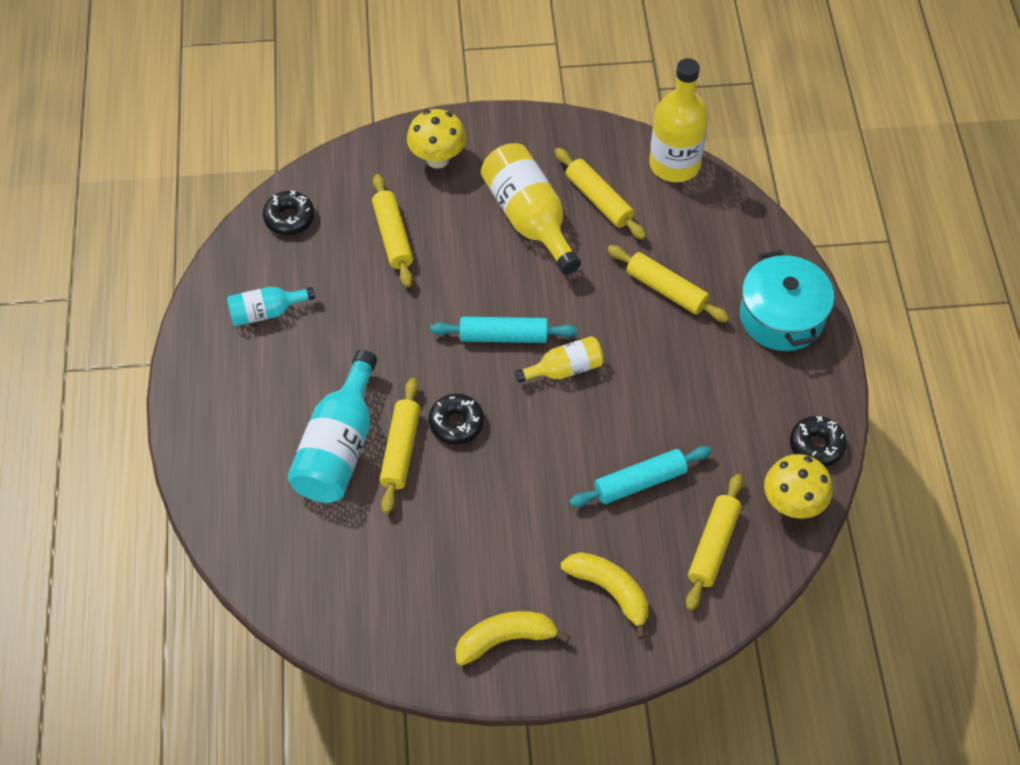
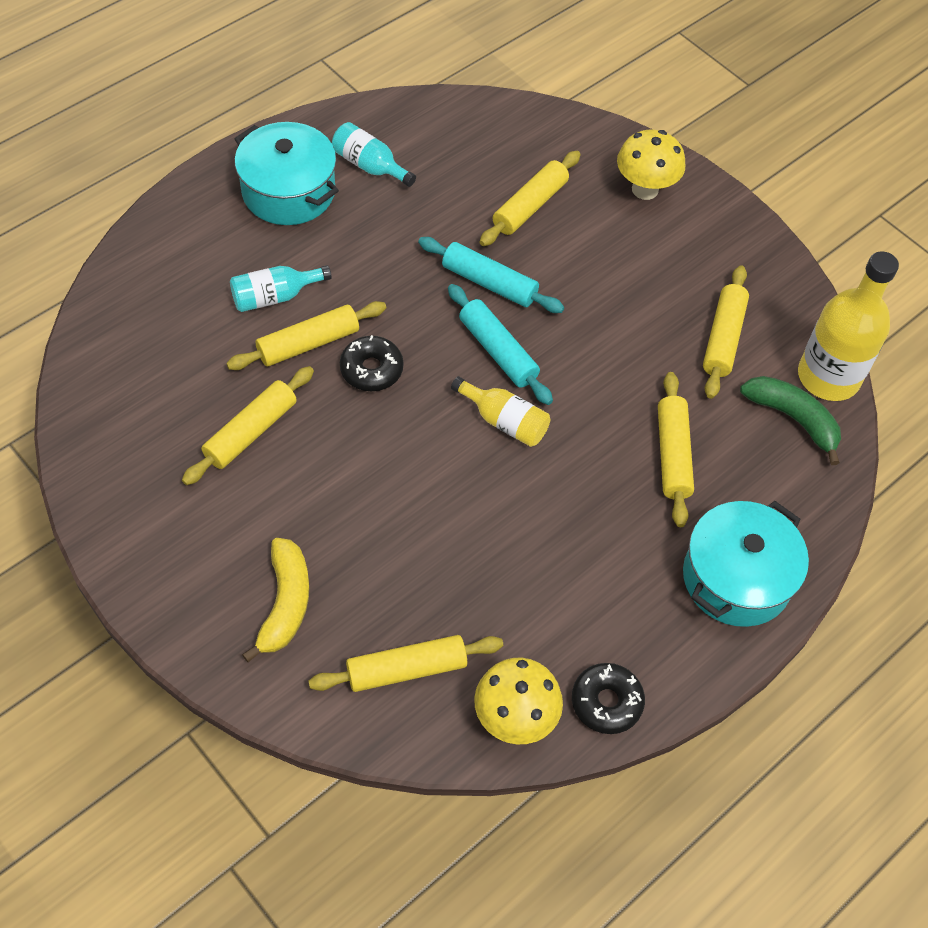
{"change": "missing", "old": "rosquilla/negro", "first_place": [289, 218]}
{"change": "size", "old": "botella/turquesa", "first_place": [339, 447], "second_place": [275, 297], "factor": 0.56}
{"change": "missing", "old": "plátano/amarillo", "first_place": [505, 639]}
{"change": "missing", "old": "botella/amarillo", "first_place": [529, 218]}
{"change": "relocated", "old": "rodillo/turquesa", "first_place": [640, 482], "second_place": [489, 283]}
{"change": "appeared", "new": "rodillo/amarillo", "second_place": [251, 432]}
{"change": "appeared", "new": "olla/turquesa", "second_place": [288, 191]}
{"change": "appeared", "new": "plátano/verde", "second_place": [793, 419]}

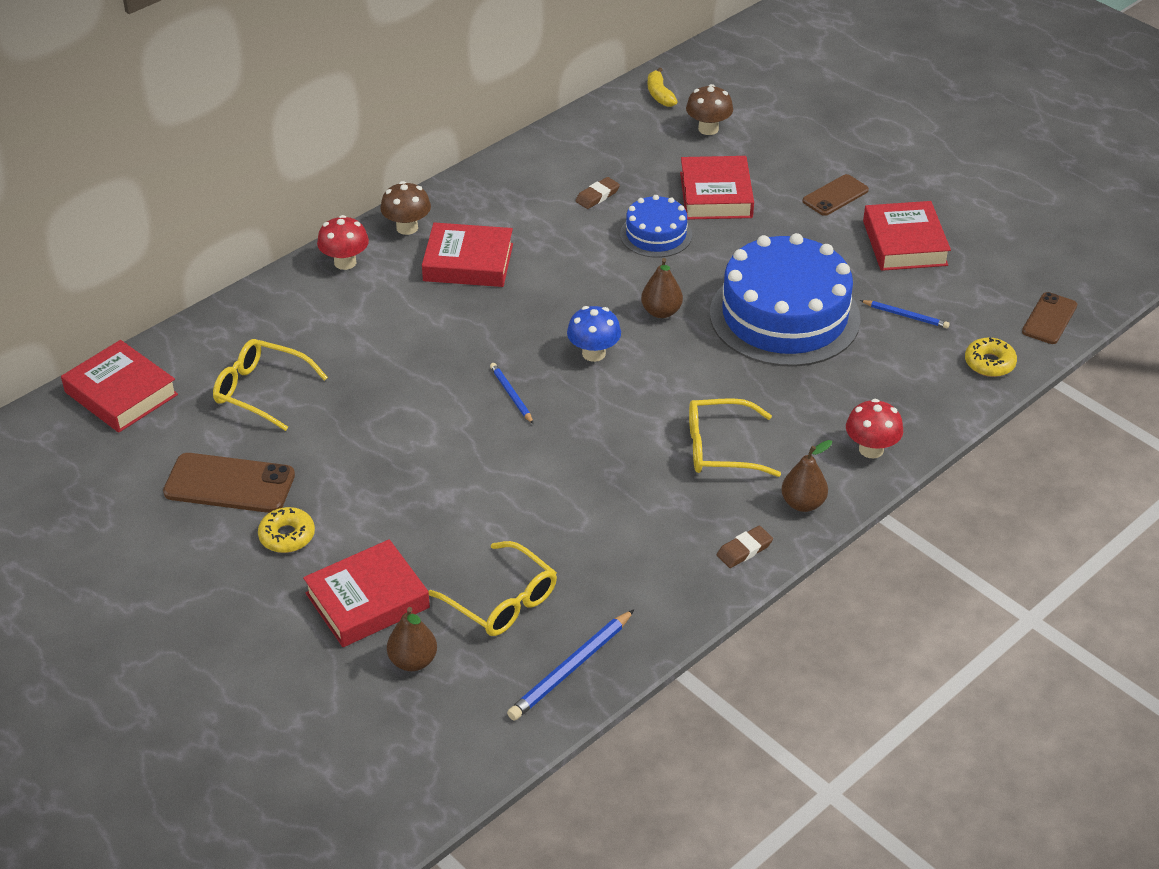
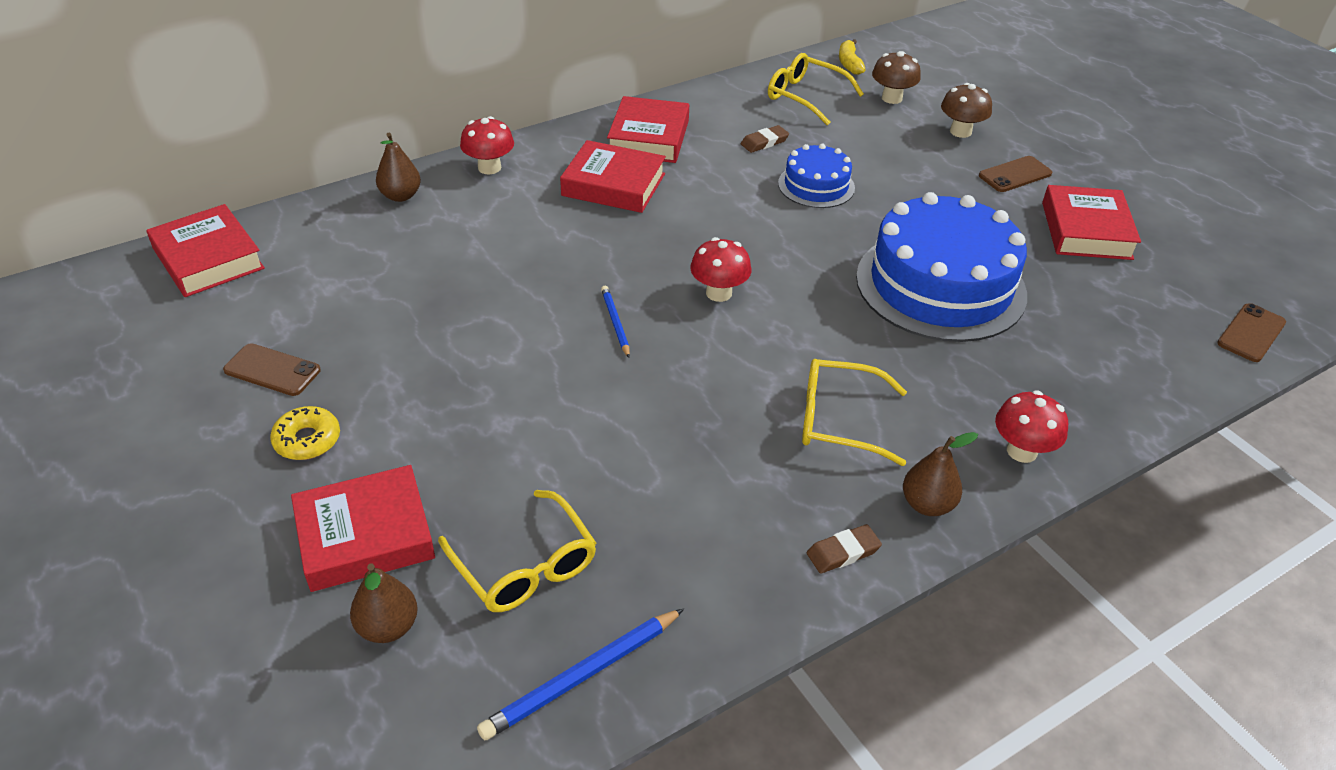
{"change": "size", "old": "móvil/marrón", "first_place": [229, 484], "second_place": [272, 370], "factor": 0.64}
{"change": "relocated", "old": "gafas/amarillo", "first_place": [262, 391], "second_place": [806, 97]}
{"change": "relocated", "old": "seta/marrón", "first_place": [407, 228], "second_place": [960, 131]}
{"change": "colour", "old": "seta/azul", "new": "seta/rojo", "first_place": [593, 353], "second_place": [719, 293]}
{"change": "relocated", "old": "pera/marrón", "first_place": [661, 312], "second_place": [401, 196]}
{"change": "relocated", "old": "libro/rojo", "first_place": [716, 195], "second_place": [649, 137]}
{"change": "missing", "old": "lápiz/azul", "first_place": [905, 316]}
{"change": "missing", "old": "rosquilla/amarillo", "first_place": [989, 363]}

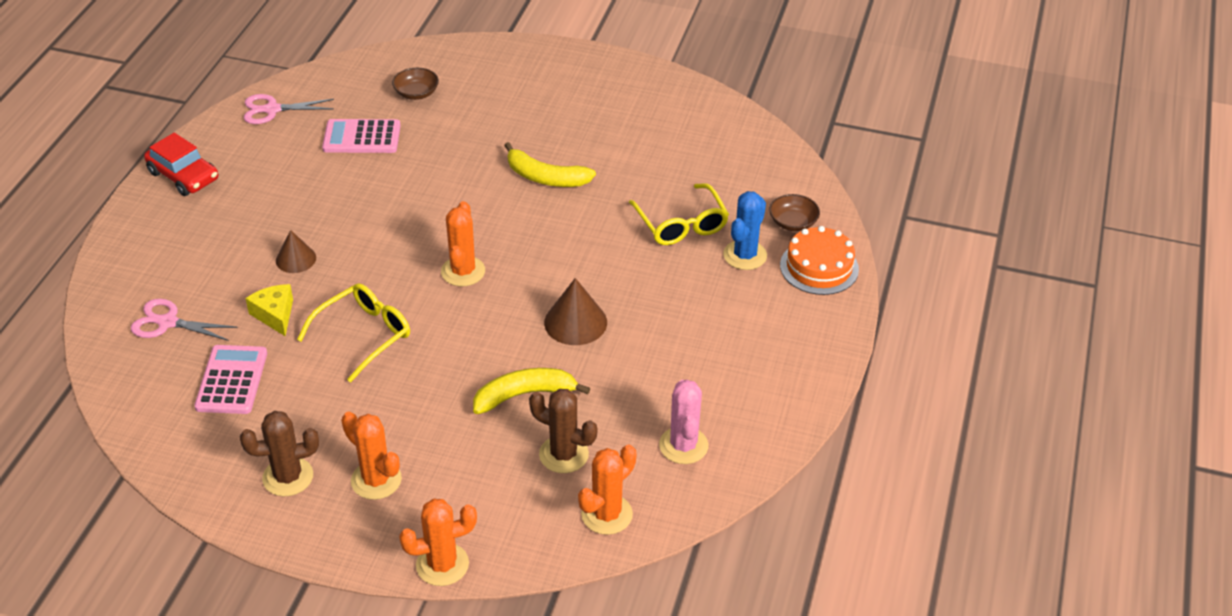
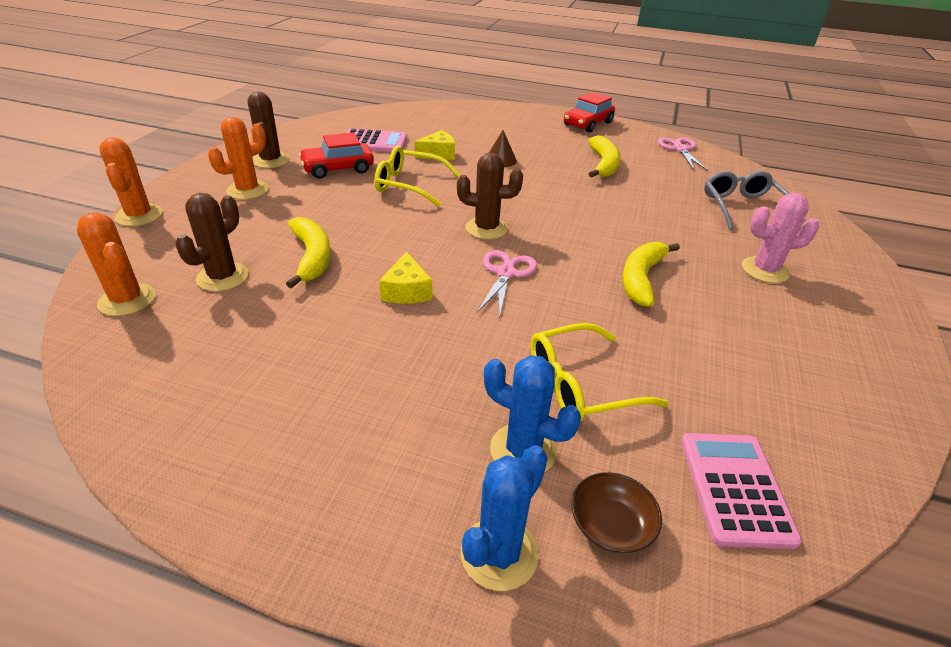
{"change": "relocated", "old": "tijeras/rosa", "first_place": [168, 322], "second_place": [506, 273]}
{"change": "spun", "old": "gafas/amarillo", "first_place": [363, 335], "second_place": [409, 185], "degrees": 150}
{"change": "relocated", "old": "calculadora/rosa", "first_place": [362, 137], "second_place": [735, 488]}
{"change": "exchanged", "old": "cuenco/marrón", "new": "gafas/gris", "first_place": [416, 93], "second_place": [743, 208]}
{"change": "colour", "old": "cactus/naranja", "new": "cactus/marrón", "first_place": [463, 271], "second_place": [486, 228]}
{"change": "exchanged", "old": "cono/marrón", "new": "queso/amarillo", "first_place": [575, 322], "second_place": [407, 291]}
{"change": "relocated", "old": "cactus/rosa", "first_place": [683, 445], "second_place": [764, 270]}
{"change": "exchanged", "old": "tarta/naranja", "new": "cactus/azul", "first_place": [819, 267], "second_place": [499, 553]}
{"change": "appeared", "new": "coche/rojo", "second_place": [338, 169]}
{"change": "appeared", "new": "plátano/amarillo", "second_place": [603, 164]}

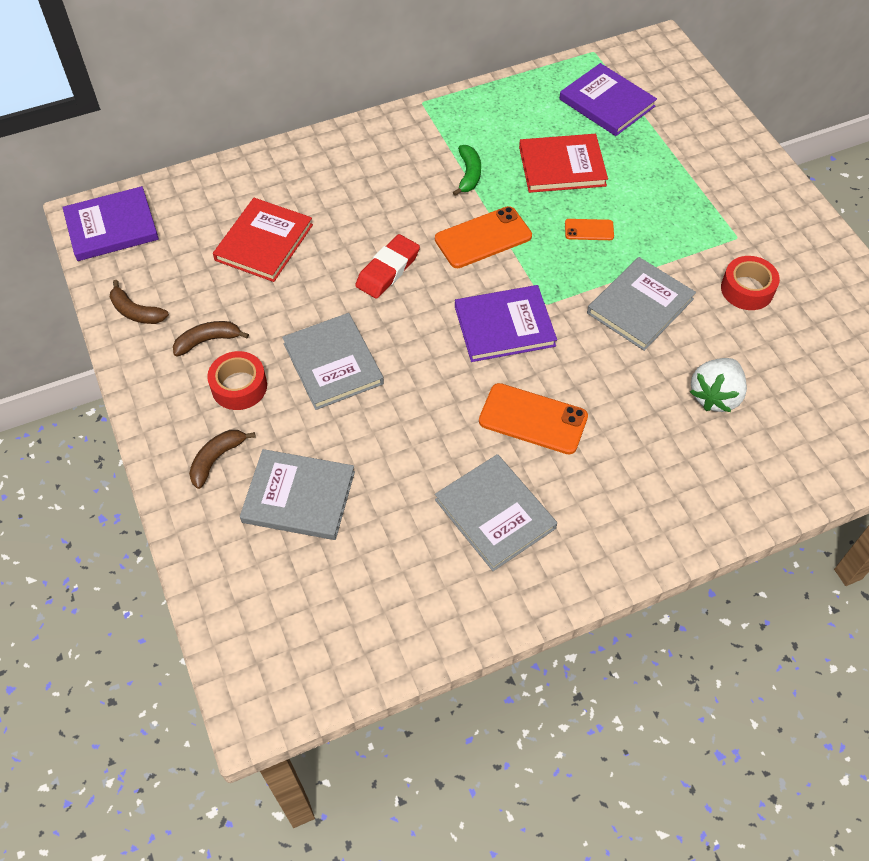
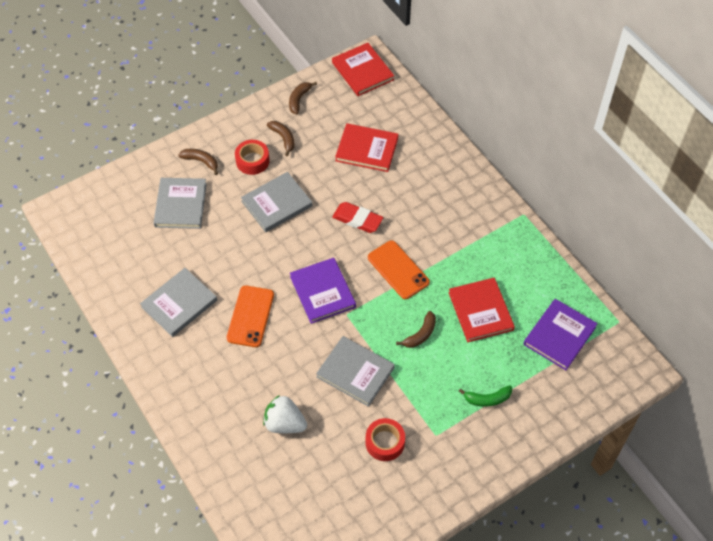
{"change": "colour", "old": "libro/morado", "new": "libro/rojo", "first_place": [112, 227], "second_place": [362, 71]}
{"change": "relocated", "old": "plátano/verde", "first_place": [469, 174], "second_place": [487, 399]}
{"change": "exchanged", "old": "móvil/naranja", "new": "plátano/marrón", "first_place": [589, 230], "second_place": [420, 334]}

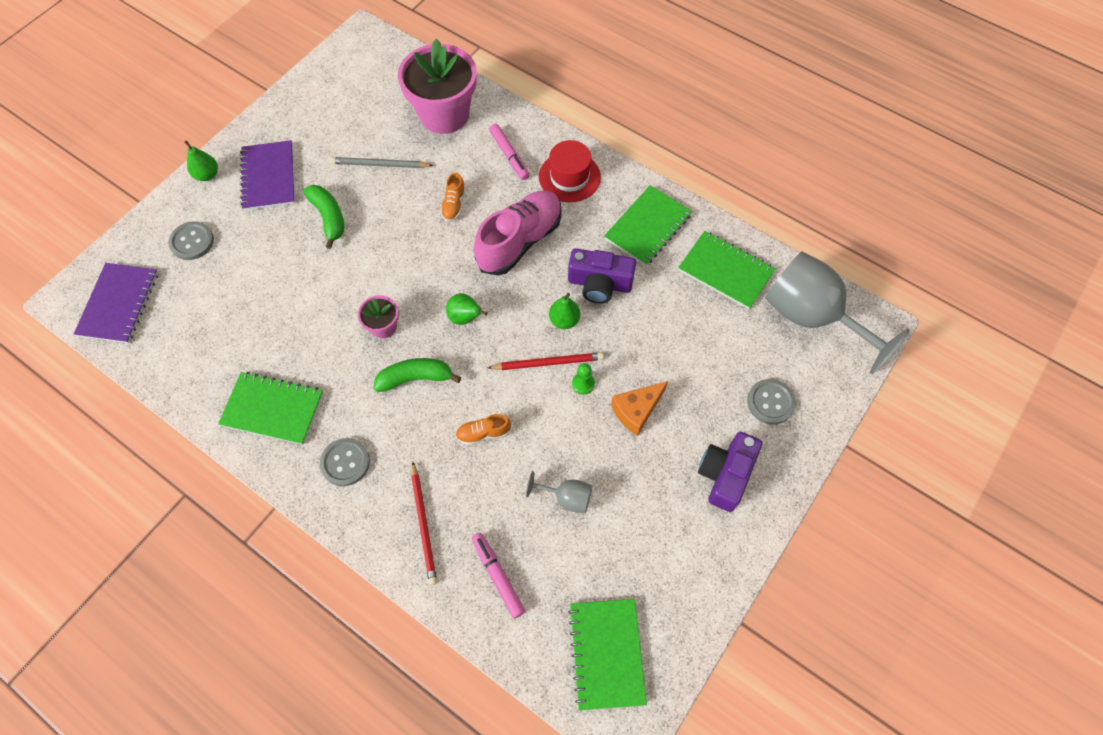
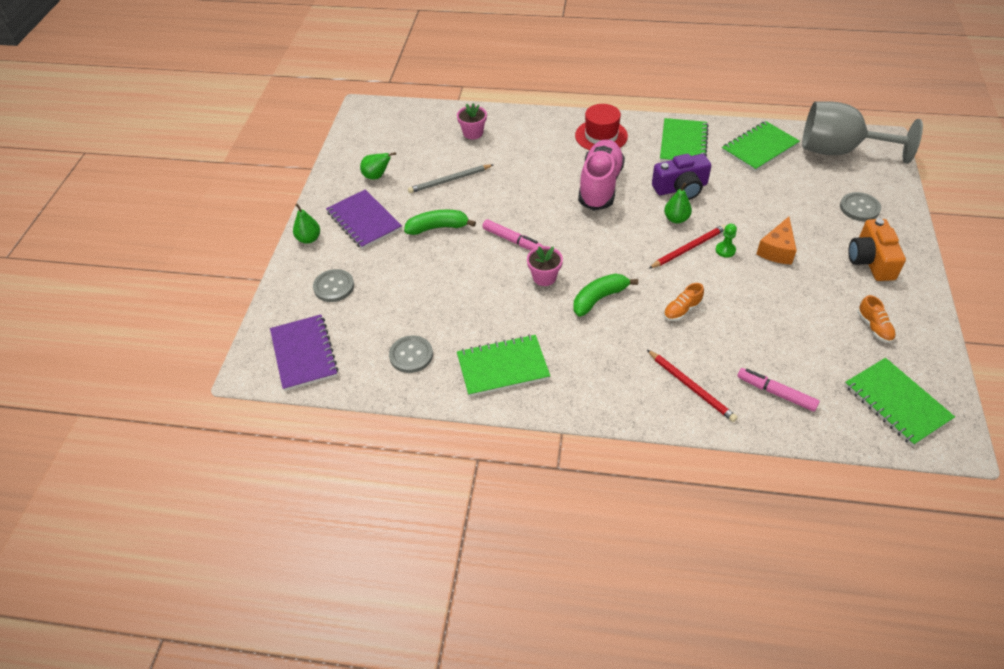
{"change": "spun", "old": "plátano/verde", "first_place": [329, 218], "second_place": [438, 227], "degrees": -45}
{"change": "relocated", "old": "botón/gris", "first_place": [345, 462], "second_place": [411, 355]}
{"change": "size", "old": "maceta/rosa", "first_place": [444, 114], "second_place": [473, 133], "factor": 0.46}
{"change": "relocated", "old": "zapato/naranja", "first_place": [454, 205], "second_place": [874, 327]}
{"change": "relocated", "old": "pera/verde", "first_place": [465, 317], "second_place": [377, 176]}
{"change": "relocated", "old": "rotulador/rosa", "first_place": [509, 155], "second_place": [512, 240]}
{"change": "missing", "old": "copa/gris", "first_place": [566, 497]}
{"change": "spun", "old": "cuaderno/verde", "first_place": [725, 271], "second_place": [759, 148], "degrees": -45}
{"change": "colour", "old": "cámara/morado", "new": "cámara/naranja", "first_place": [725, 474], "second_place": [871, 260]}

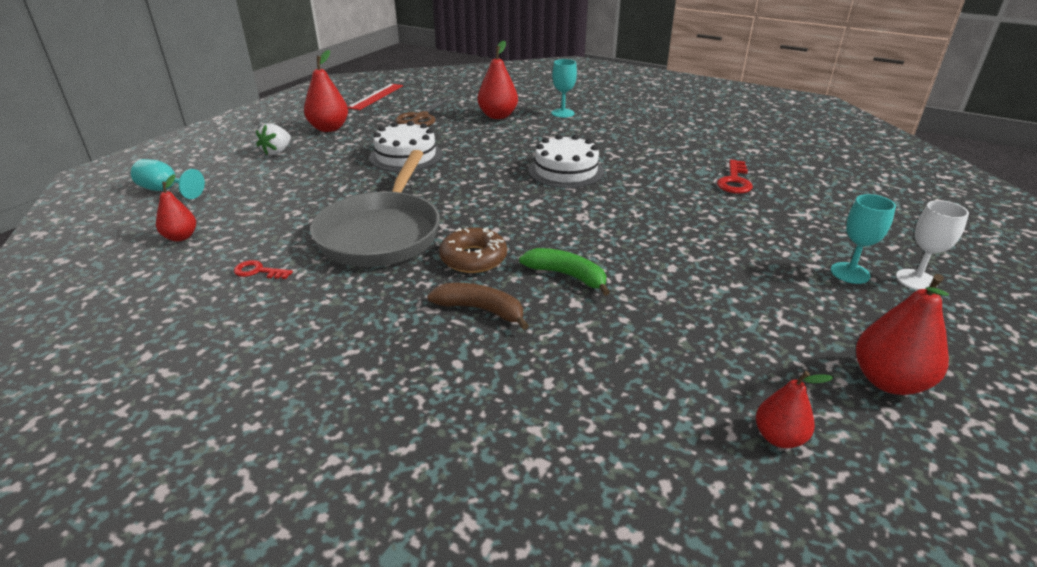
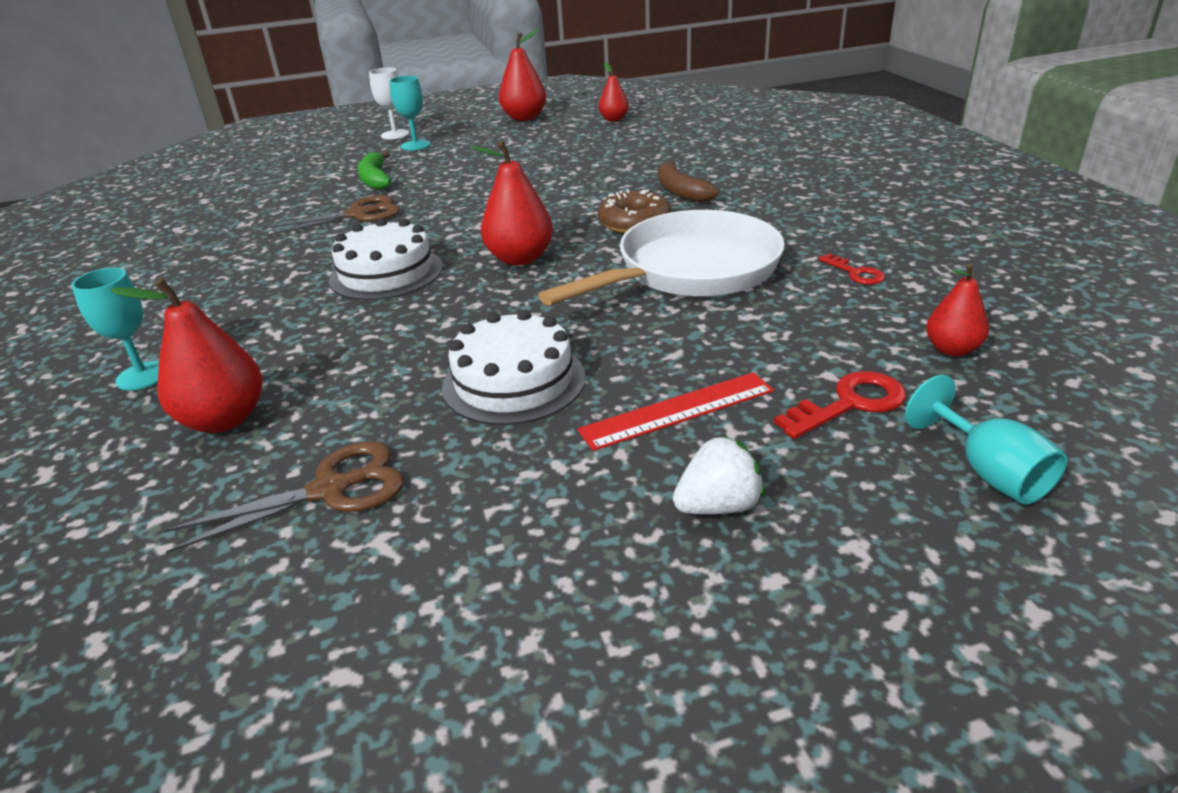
{"change": "relocated", "old": "pera/rojo", "first_place": [329, 128], "second_place": [520, 259]}
{"change": "colour", "old": "sartén/gris", "new": "sartén/blanco", "first_place": [381, 233], "second_place": [690, 271]}
{"change": "relocated", "old": "regla/rojo", "first_place": [376, 96], "second_place": [677, 410]}
{"change": "relocated", "old": "plátano/verde", "first_place": [567, 275], "second_place": [375, 179]}
{"change": "relocated", "old": "llave/rojo", "first_place": [734, 181], "second_place": [849, 404]}
{"change": "appeared", "new": "tijeras/marrón", "second_place": [358, 215]}

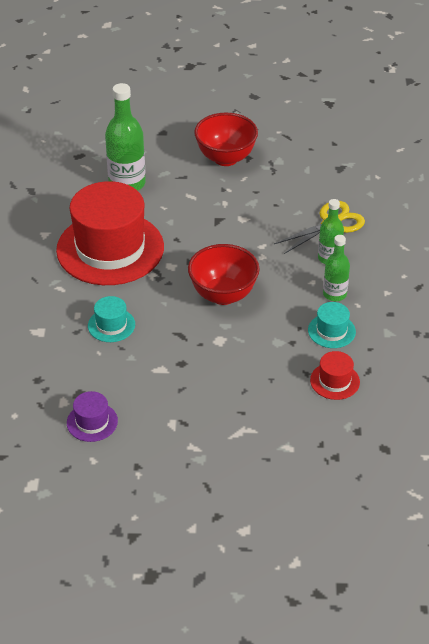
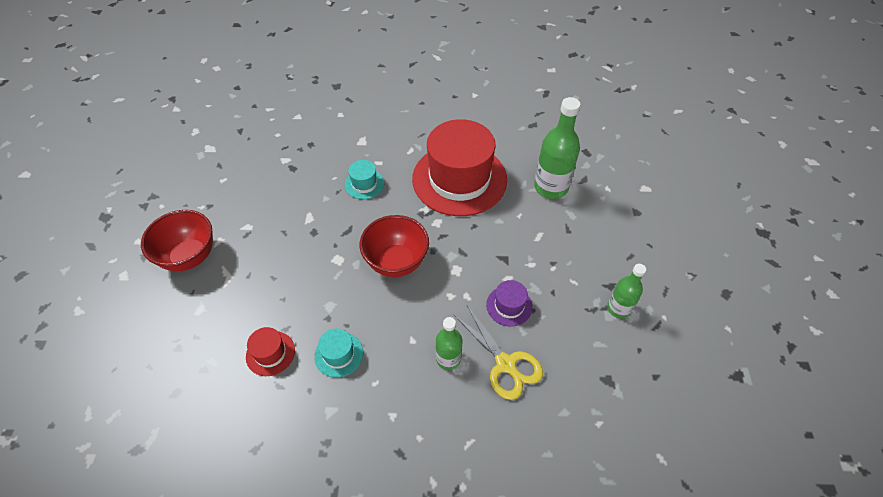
{"change": "relocated", "old": "sombrero/morado", "first_place": [92, 422], "second_place": [509, 306]}
{"change": "relocated", "old": "cuenco/rojo", "first_place": [226, 158], "second_place": [190, 257]}
{"change": "relocated", "old": "botella/verde", "first_place": [334, 294], "second_place": [618, 308]}

